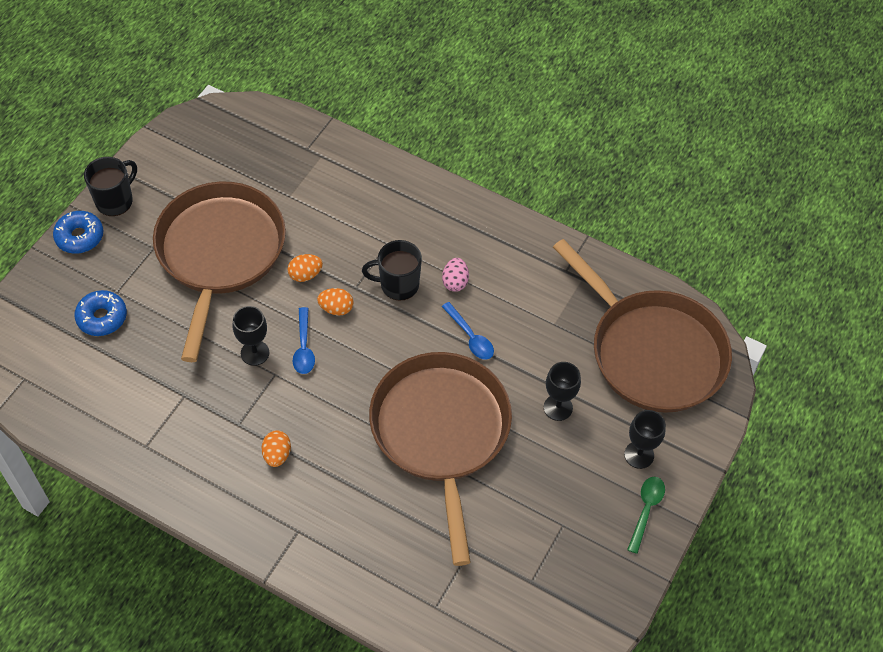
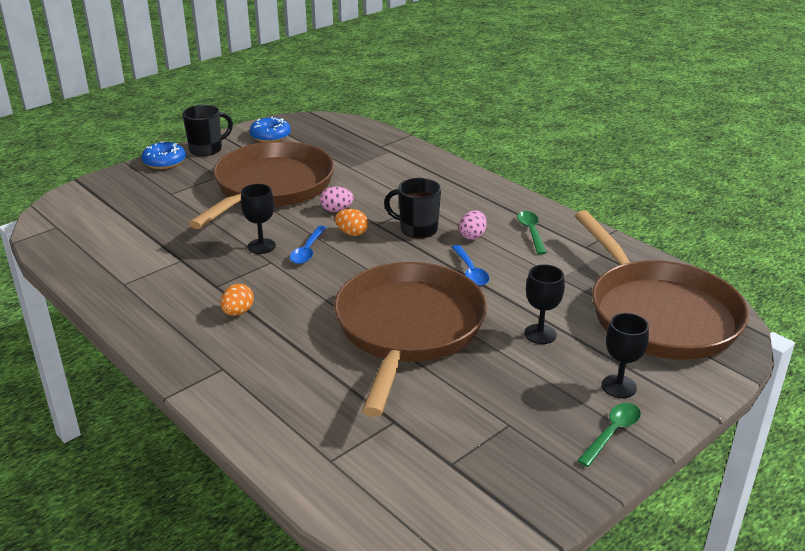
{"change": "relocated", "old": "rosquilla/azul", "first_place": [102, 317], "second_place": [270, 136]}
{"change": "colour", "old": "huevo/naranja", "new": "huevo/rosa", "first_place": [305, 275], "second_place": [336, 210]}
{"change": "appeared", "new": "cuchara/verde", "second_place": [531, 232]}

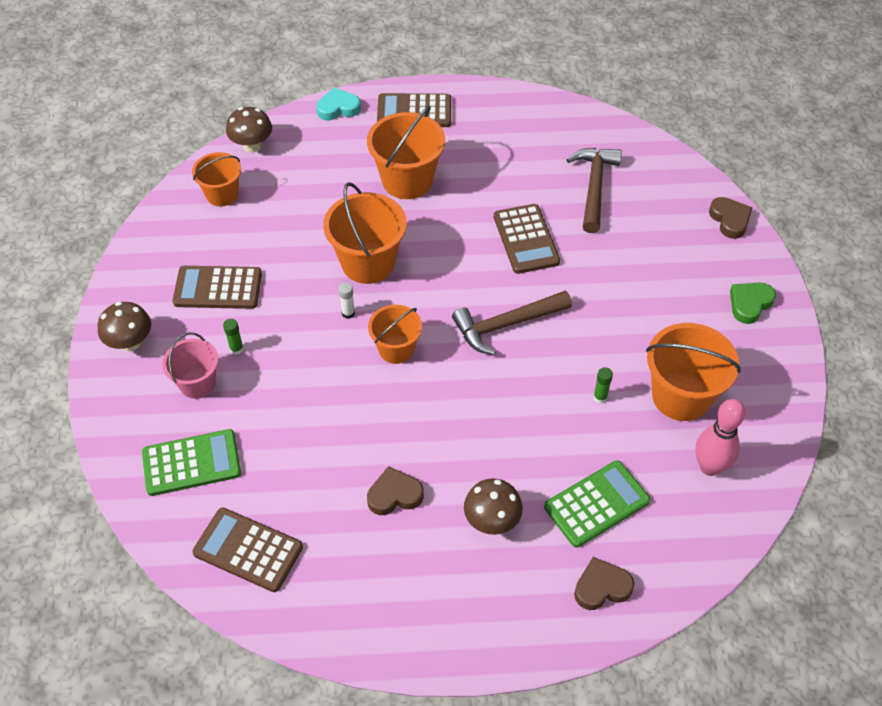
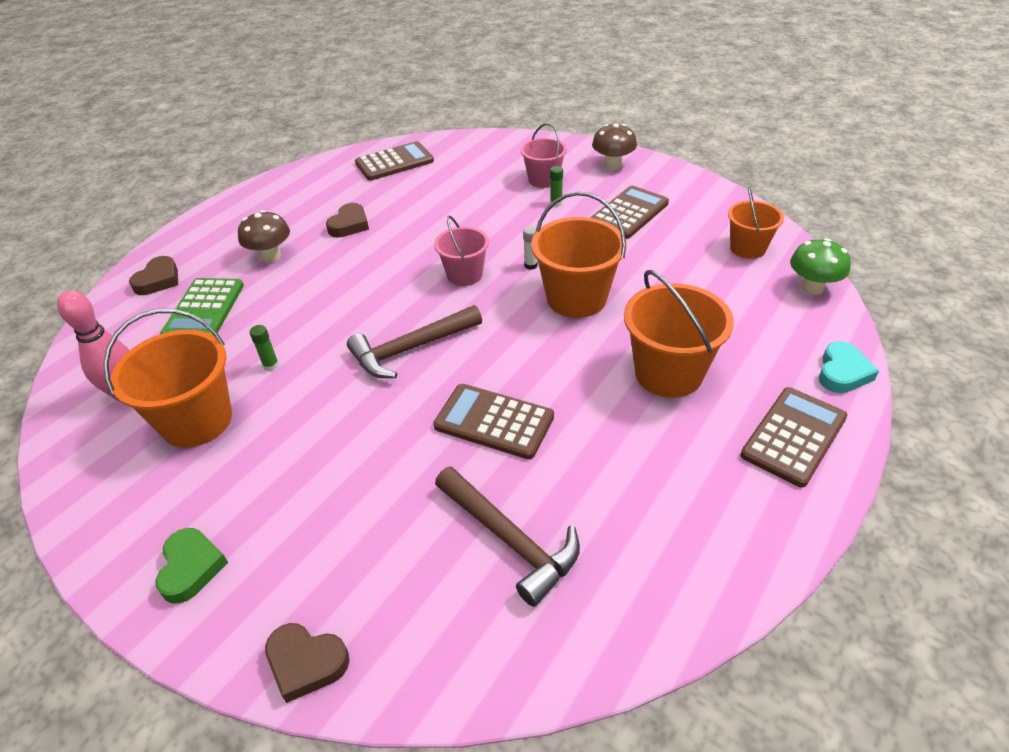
{"change": "missing", "old": "calculadora/verde", "first_place": [191, 463]}
{"change": "colour", "old": "seta/marrón", "new": "seta/verde", "first_place": [252, 145], "second_place": [812, 288]}
{"change": "colour", "old": "balde/naranja", "new": "balde/rosa", "first_place": [396, 349], "second_place": [464, 275]}
{"change": "spun", "old": "martillo/marrón", "first_place": [506, 325], "second_place": [411, 349], "degrees": -135}

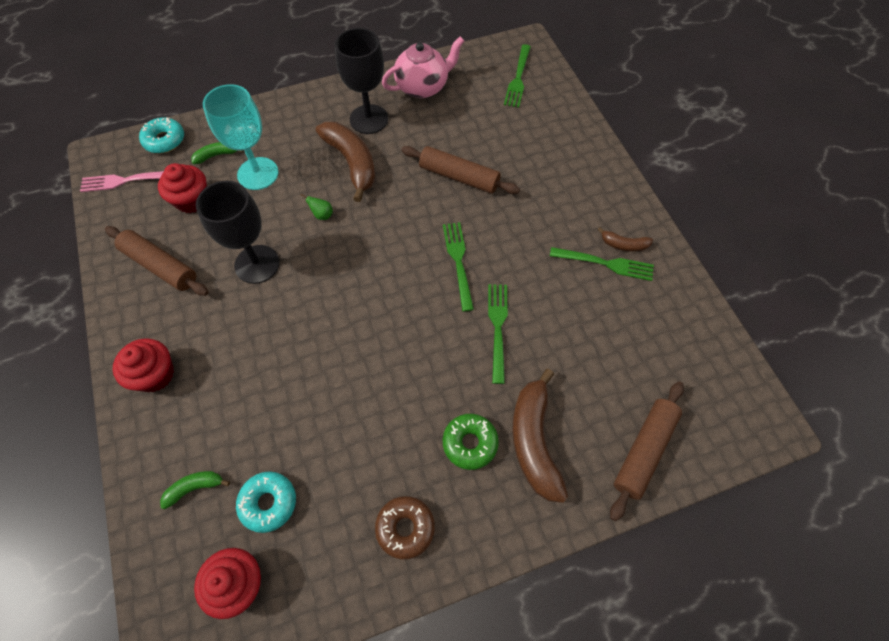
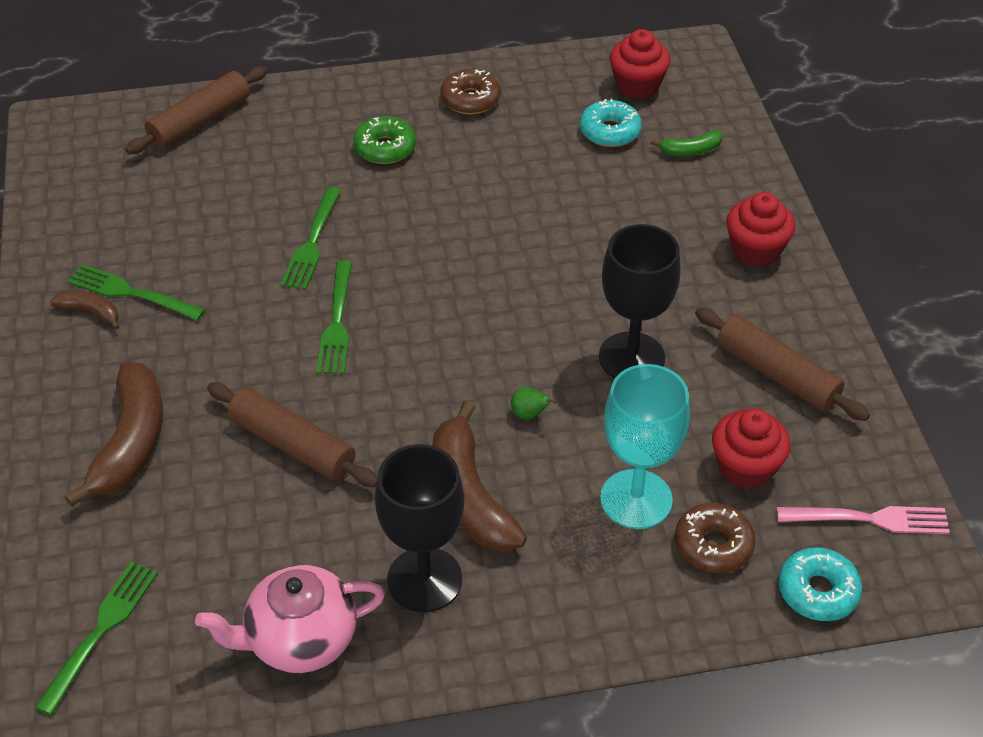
{"change": "exchanged", "old": "plátano/verde", "new": "rosquilla/marrón", "first_place": [217, 155], "second_place": [713, 545]}
{"change": "relocated", "old": "plátano/marrón", "first_place": [534, 441], "second_place": [131, 442]}

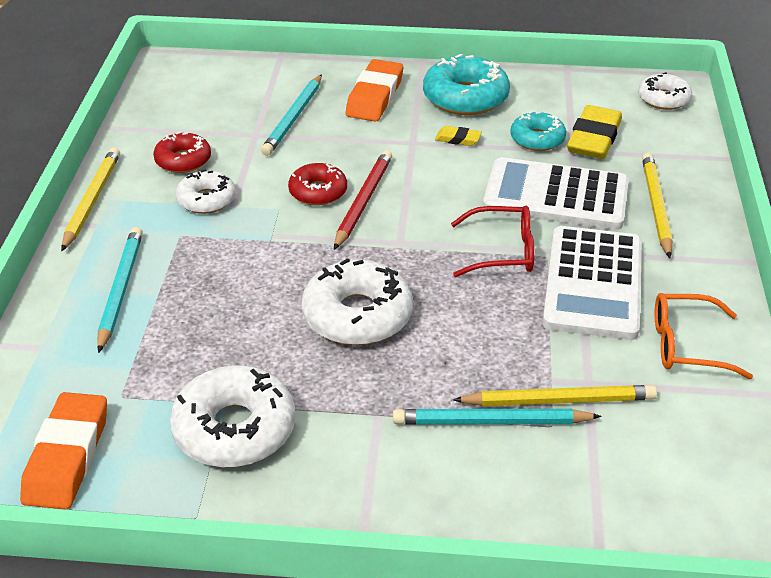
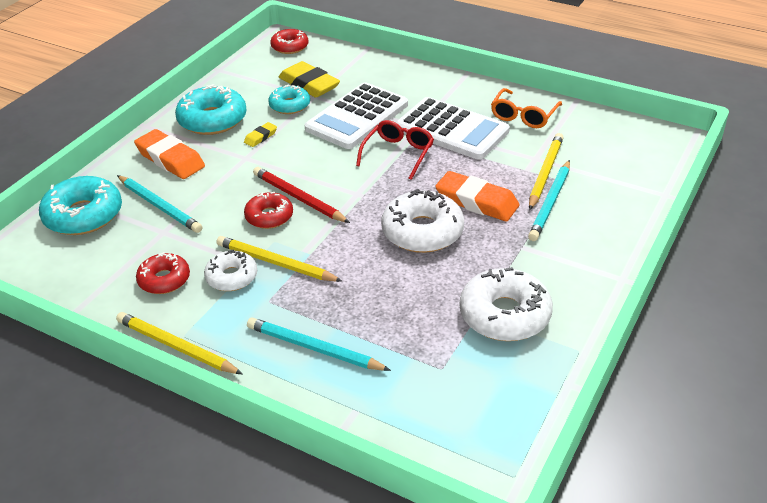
{"change": "relocated", "old": "goma de borrar/naranja", "first_place": [67, 457], "second_place": [476, 201]}
{"change": "colour", "old": "rosquilla/blanco", "new": "rosquilla/rojo", "first_place": [663, 99], "second_place": [290, 47]}
{"change": "relocated", "old": "lápiz/amarillo", "first_place": [656, 206], "second_place": [276, 263]}
{"change": "appeared", "new": "rosquilla/turquesa", "second_place": [83, 215]}

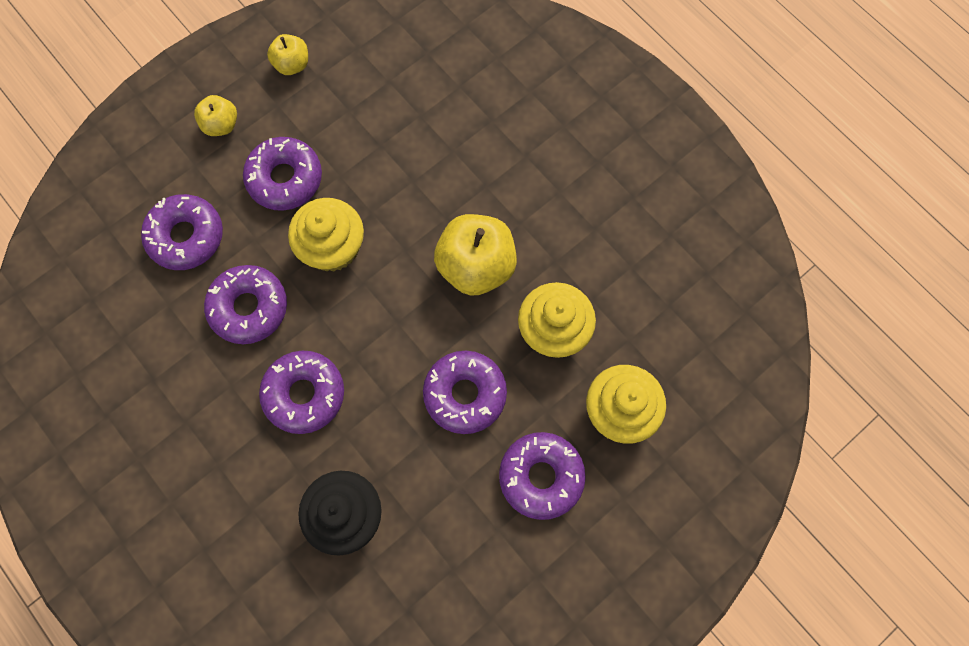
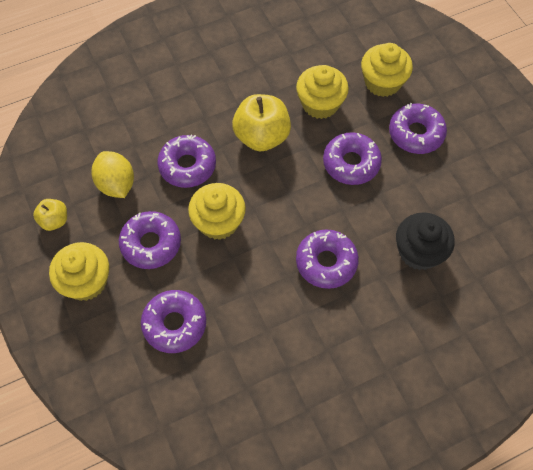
{"change": "exchanged", "old": "manzana/amarillo", "new": "magdalena/amarillo", "first_place": [221, 125], "second_place": [86, 281]}
{"change": "relocated", "old": "rosquilla/morado", "first_place": [249, 308], "second_place": [187, 166]}
{"change": "appeared", "new": "limón/amarillo", "second_place": [116, 184]}

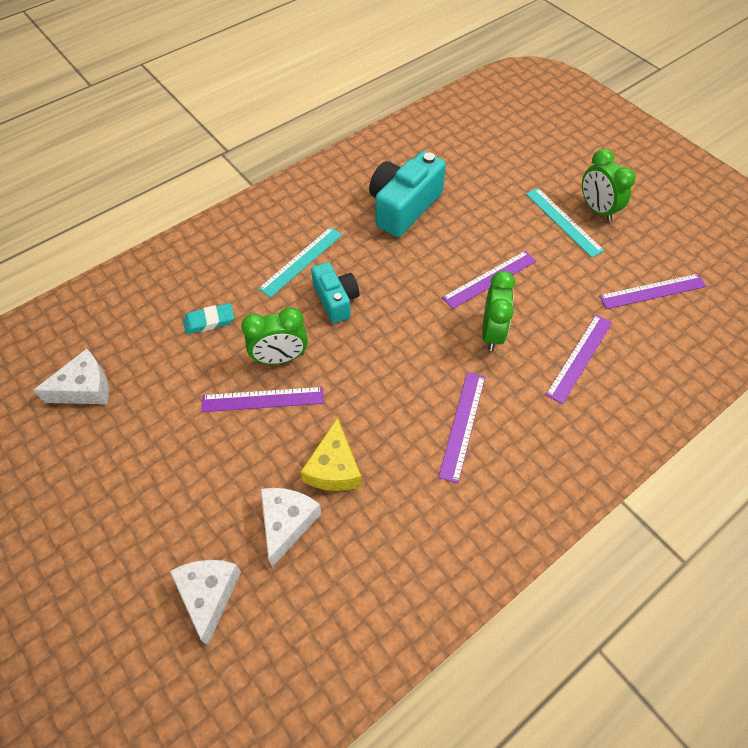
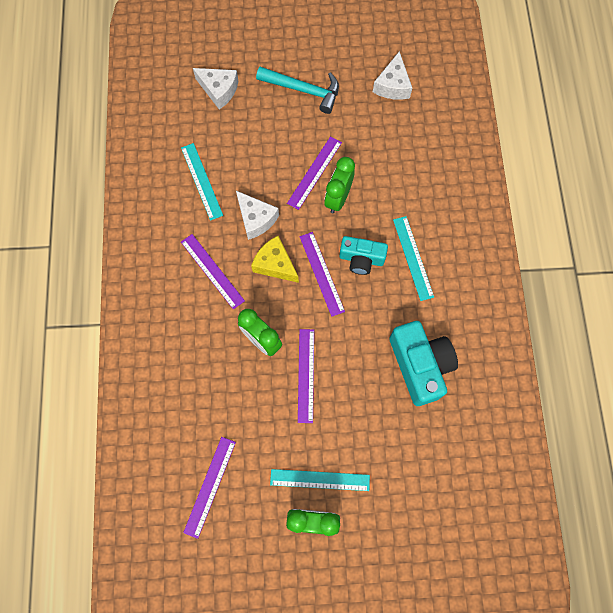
{"change": "missing", "old": "goma de borrar/turquesa", "first_place": [209, 321]}
{"change": "relocated", "old": "queso/blanco", "first_place": [287, 523], "second_place": [256, 219]}
{"change": "relocated", "old": "queso/amarillo", "first_place": [334, 468], "second_place": [275, 264]}
{"change": "relocated", "old": "regla/morado", "first_place": [579, 357], "second_place": [321, 273]}
{"change": "appeared", "new": "regla/turquesa", "second_place": [201, 181]}
{"change": "appeared", "new": "martillo/turquesa", "second_place": [304, 90]}

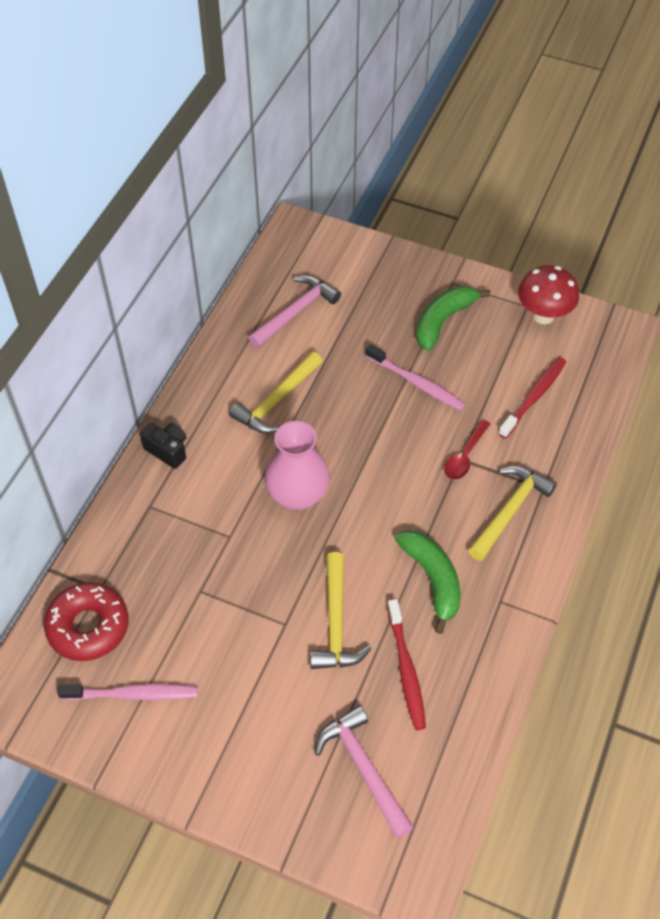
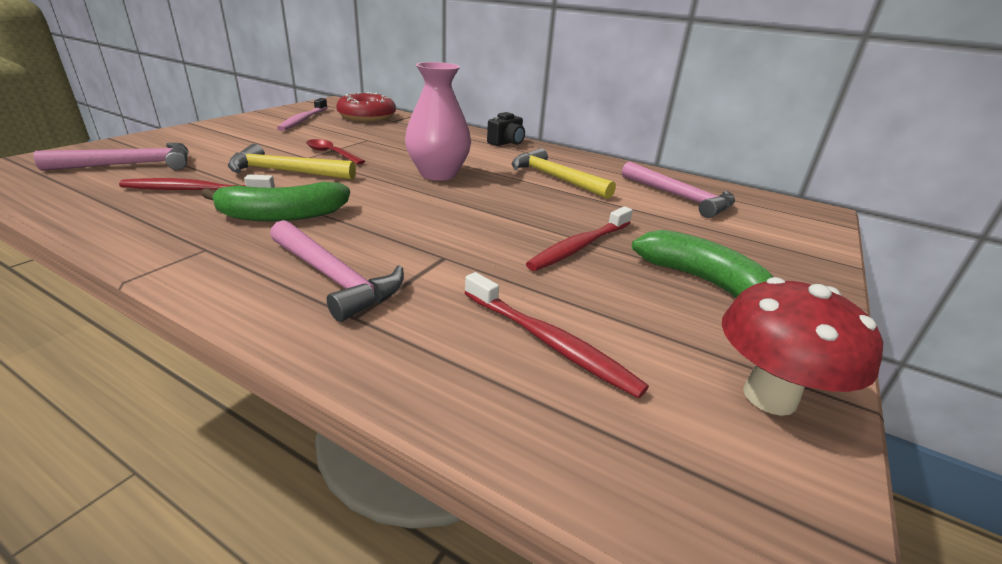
{"change": "colour", "old": "cepillo de dientes/rosa", "new": "cepillo de dientes/rojo", "first_place": [417, 383], "second_place": [579, 246]}
{"change": "relocated", "old": "cuchara/rojo", "first_place": [465, 456], "second_place": [331, 154]}
{"change": "colour", "old": "martillo/amarillo", "new": "martillo/rosa", "first_place": [509, 510], "second_place": [334, 278]}

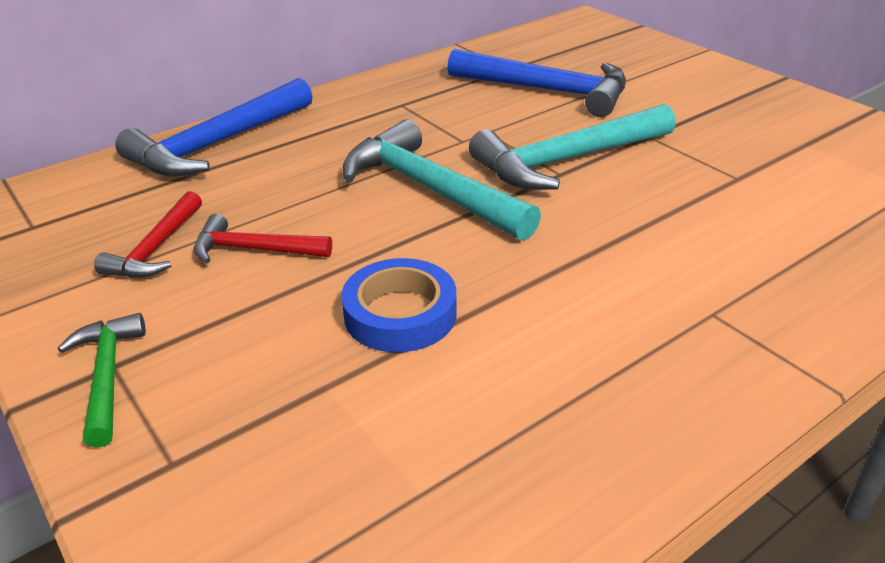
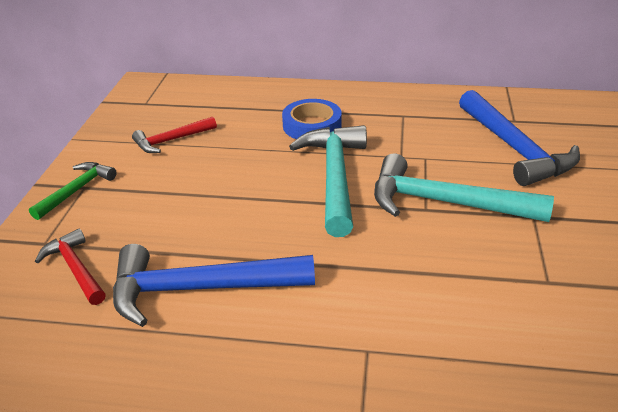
{"change": "relocated", "old": "martillo/azul", "first_place": [217, 144], "second_place": [199, 289]}
{"change": "relocated", "old": "martillo/rojo", "first_place": [253, 249], "second_place": [75, 268]}
{"change": "relocated", "old": "cinta adhesiva/azul", "first_place": [400, 314], "second_place": [312, 125]}

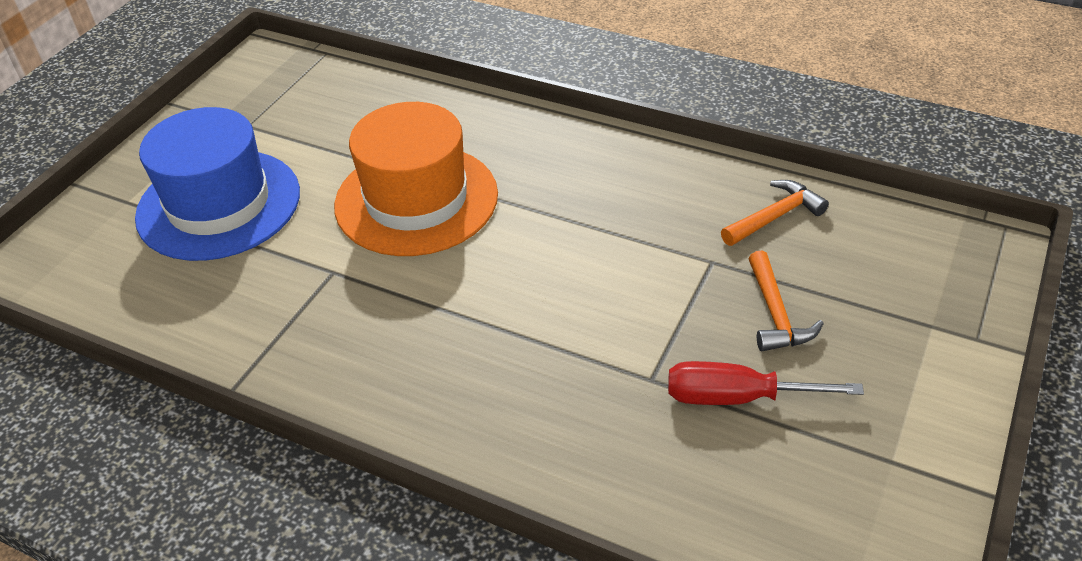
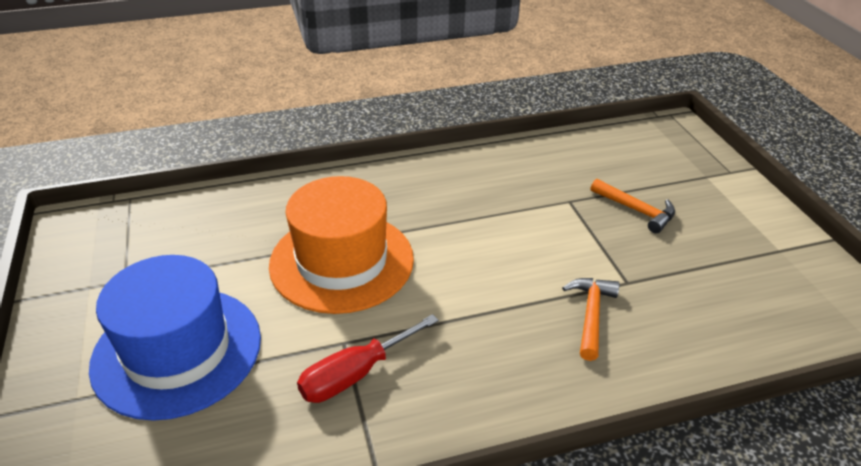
{"change": "relocated", "old": "destornillador/rojo", "first_place": [736, 397], "second_place": [355, 374]}
{"change": "relocated", "old": "martillo/naranja", "first_place": [775, 216], "second_place": [591, 314]}

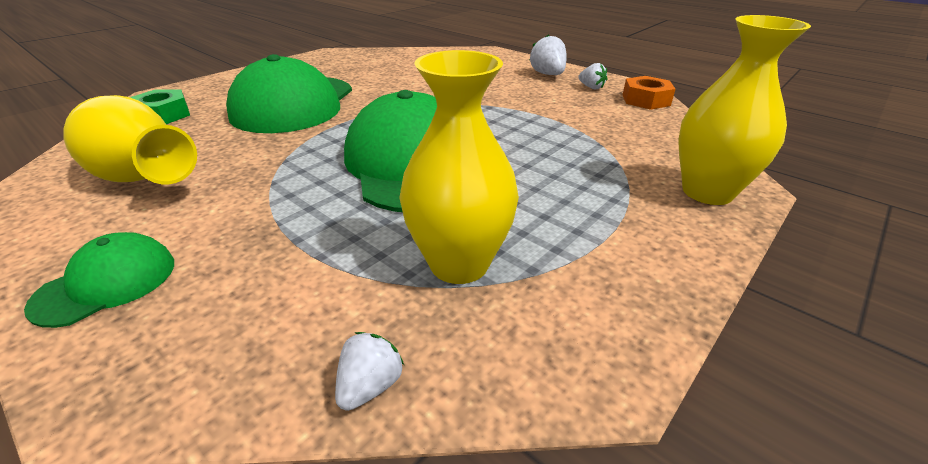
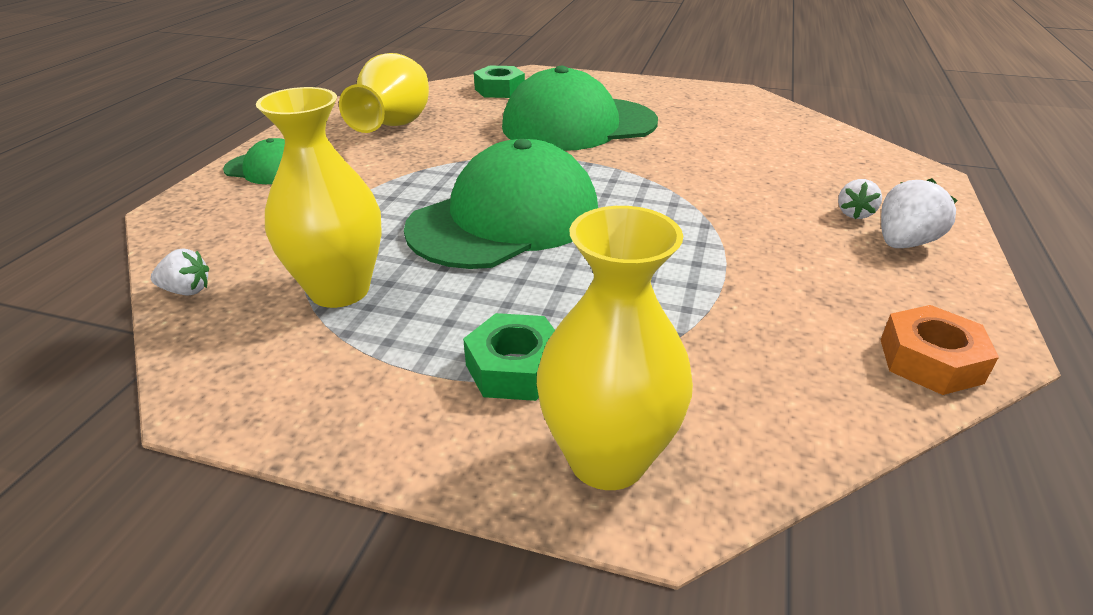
{"change": "relocated", "old": "fresa/blanco", "first_place": [591, 87], "second_place": [854, 214]}
{"change": "appeared", "new": "tuerca/verde", "second_place": [515, 368]}

